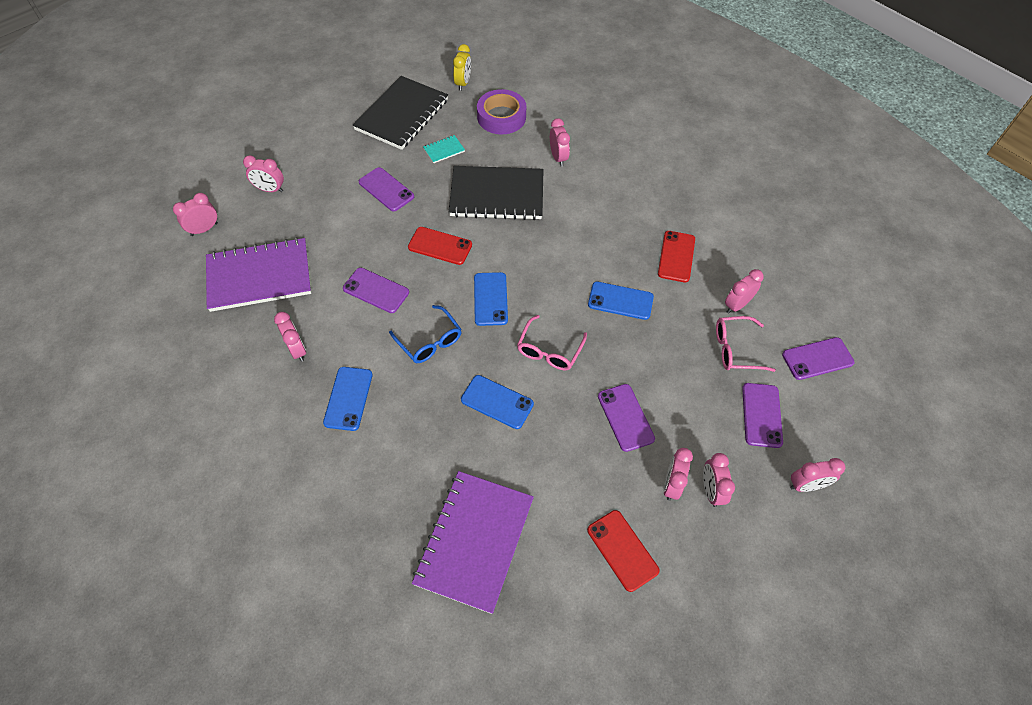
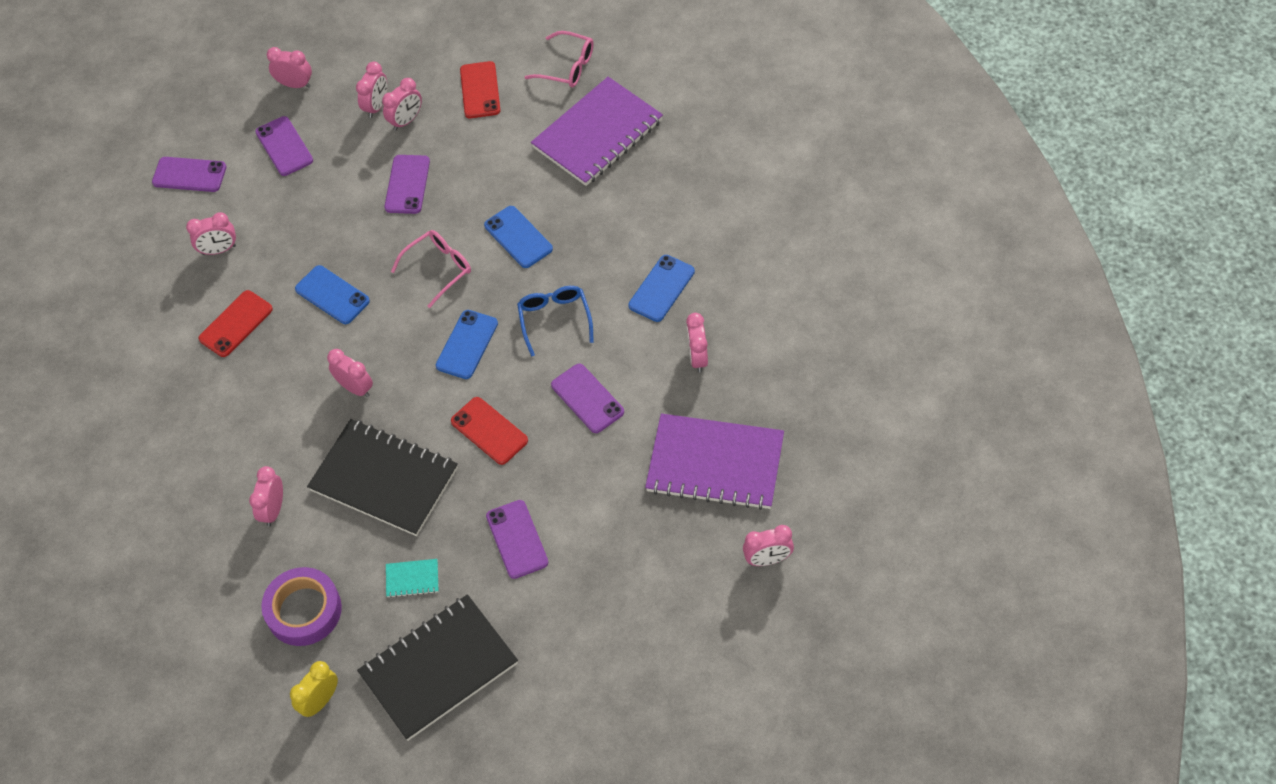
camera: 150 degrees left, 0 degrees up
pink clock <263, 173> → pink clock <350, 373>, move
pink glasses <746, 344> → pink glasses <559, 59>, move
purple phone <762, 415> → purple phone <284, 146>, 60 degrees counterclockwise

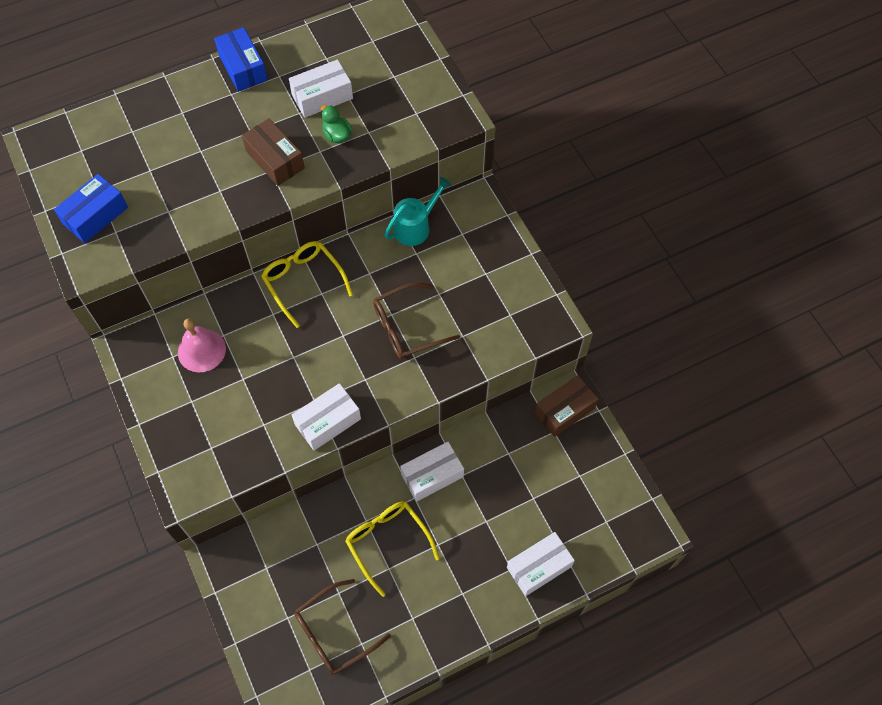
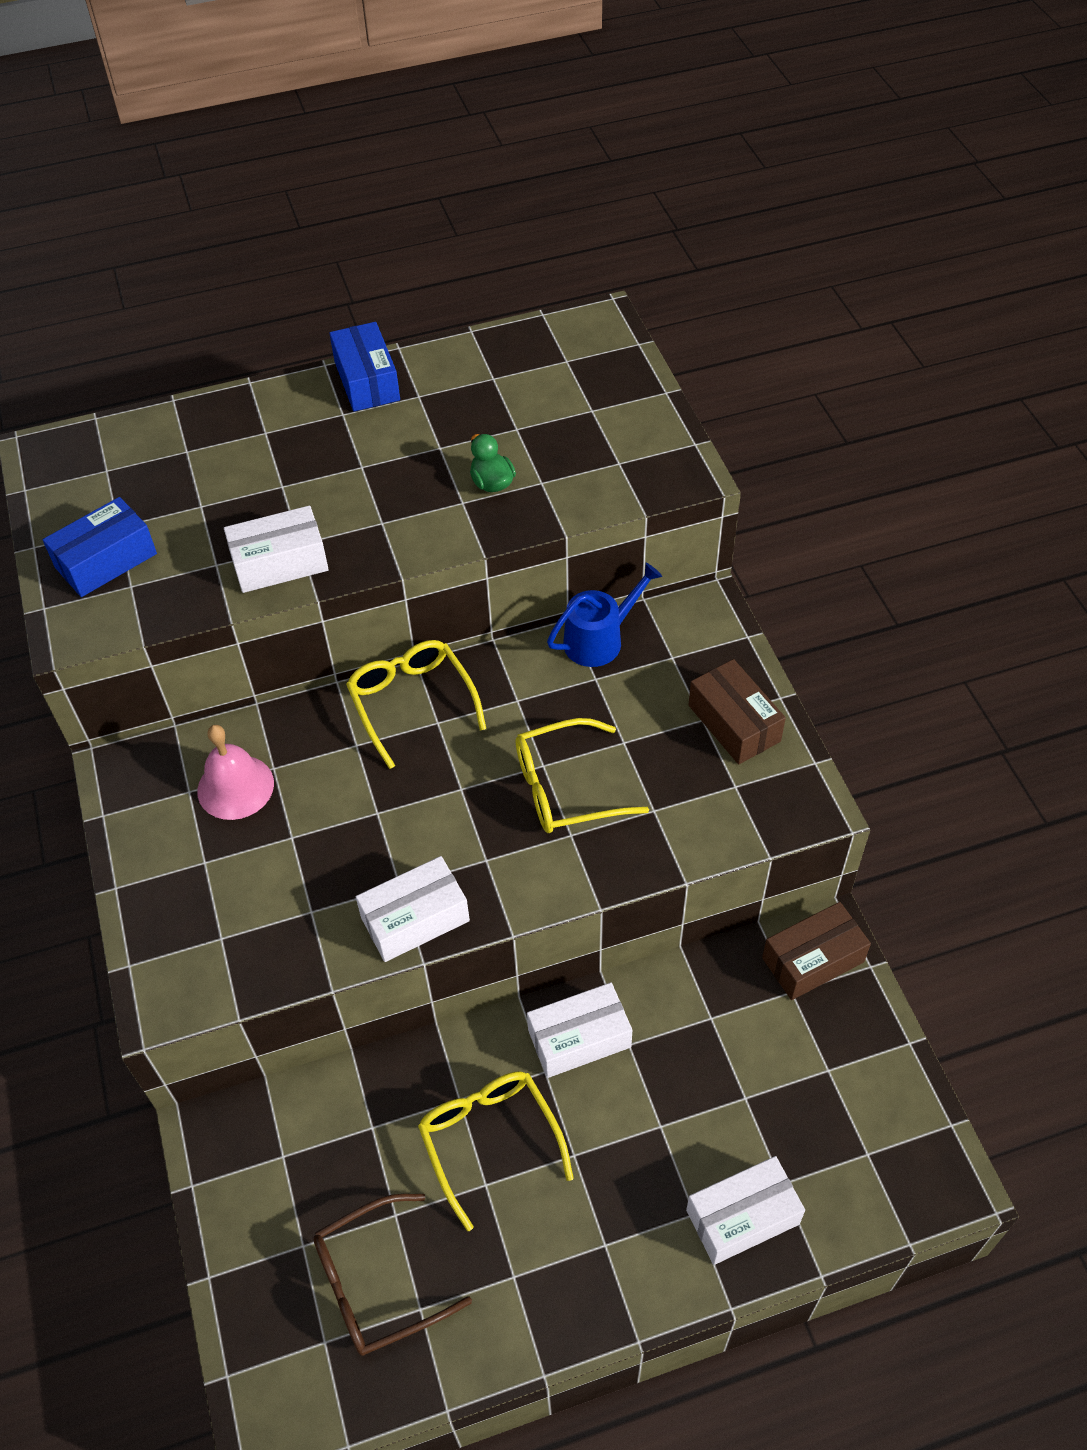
camera: 10 degrees right, 10 degrees down
brown box <273, 152> → brown box <737, 711>, move
white box <321, 88> → white box <276, 549>, move
brown glasses <416, 320> → yellow glasses <582, 775>
turquoise watering can <417, 211> → blue watering can <604, 615>

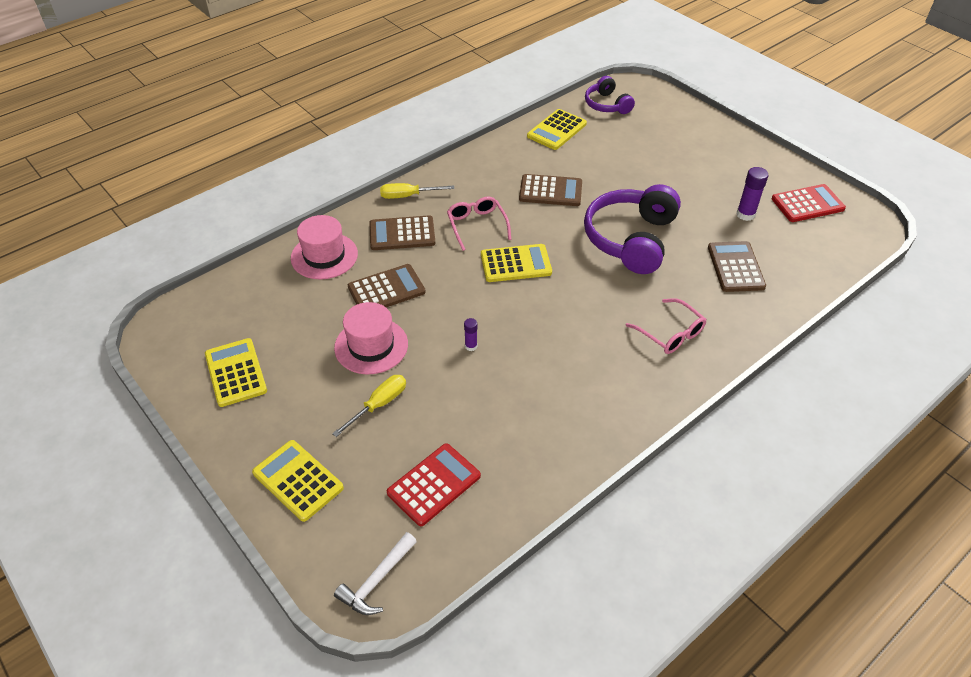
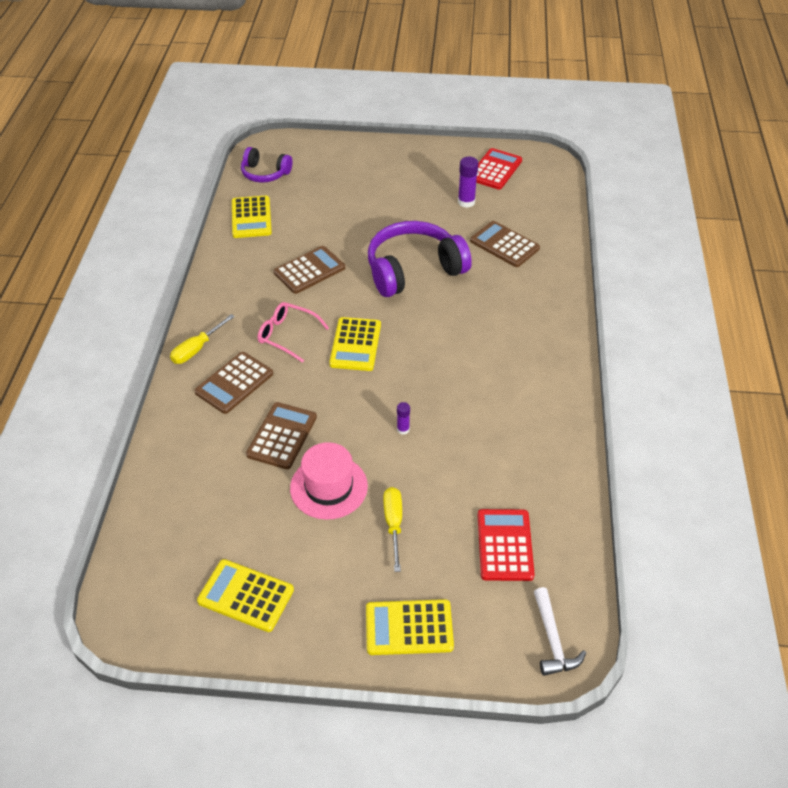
camera: 45 degrees left, 0 degrees up
pink hat <324, 247> → -
yellow calculator <516, 263> → yellow calculator <355, 344>, 150 degrees clockwise
purple headphones <632, 229> → purple headphones <420, 259>, 90 degrees clockwise
pink glasses <666, 326> → -

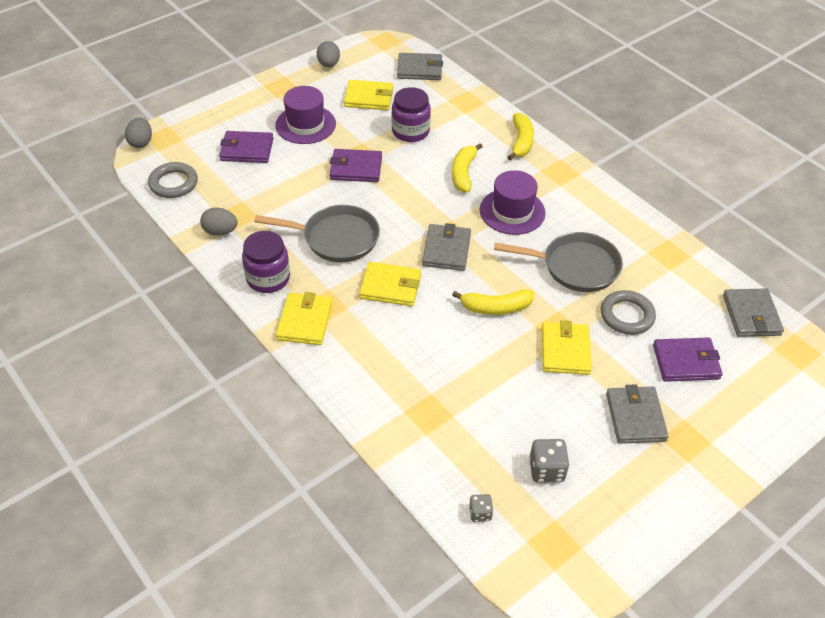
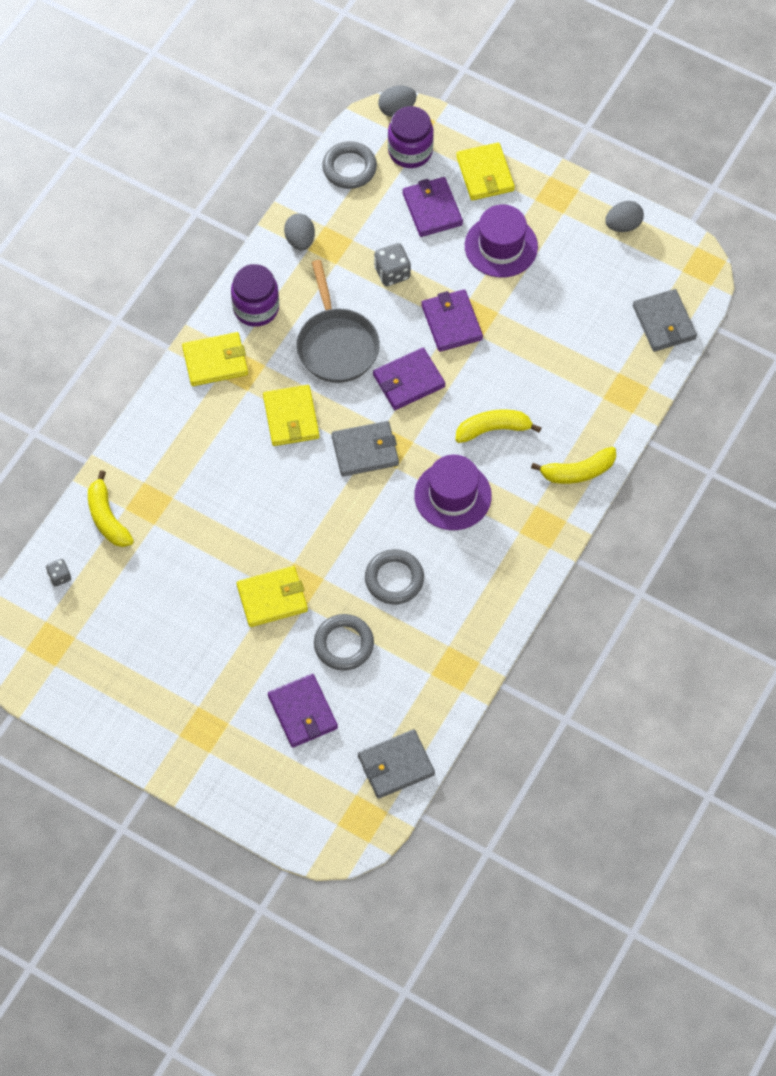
camera: 70 degrees right, 15 degrees up
yellow wallet <368, 95> → yellow wallet <485, 171>, move
purple jar <411, 114> → purple jar <411, 137>, move
yellow banana <493, 302> → yellow banana <111, 508>, move
grey pan <558, 262> → grey ring <394, 576>
grey dice <549, 461> → grey dice <392, 264>, move
grey wallet <637, 414> → -
- → purple wallet <409, 379>

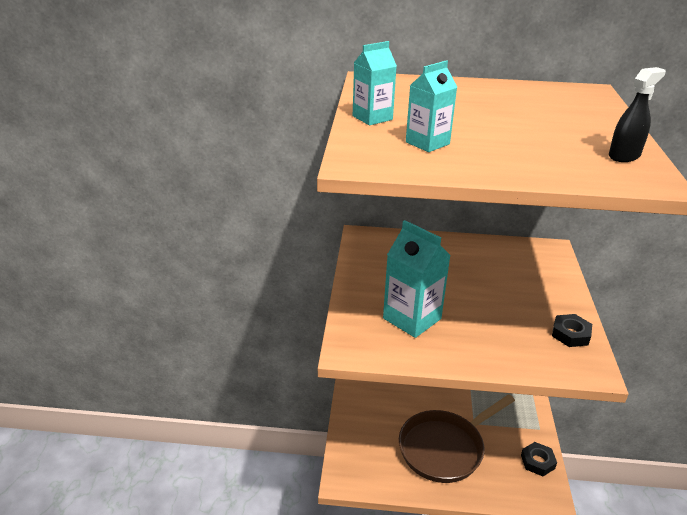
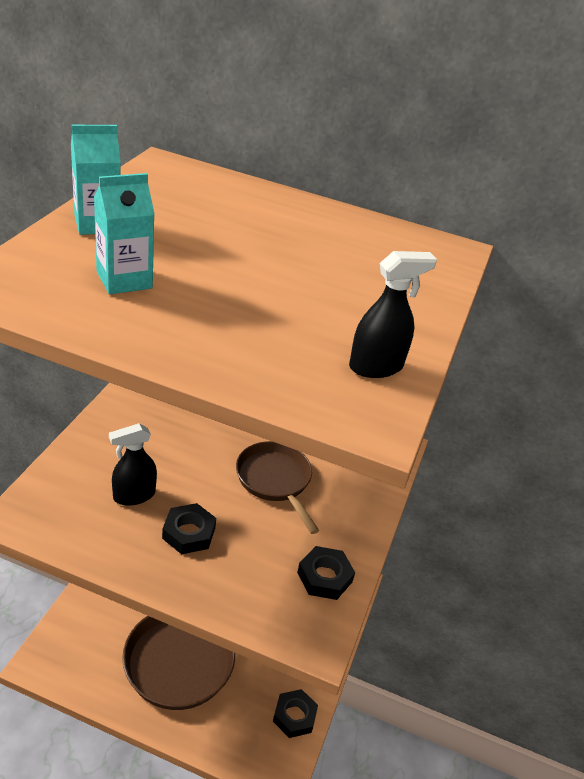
camera: 10 degrees right, 5 degrees up
turquoise carton <417, 279> → black spray bottle <133, 464>
- → black nut <189, 528>
- → brown pan <278, 487>

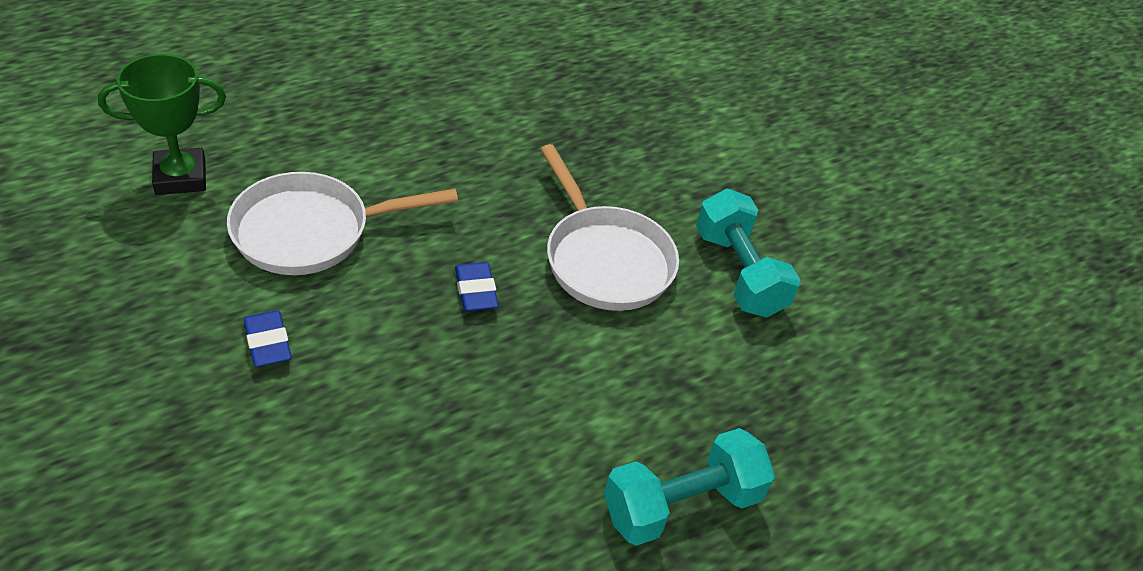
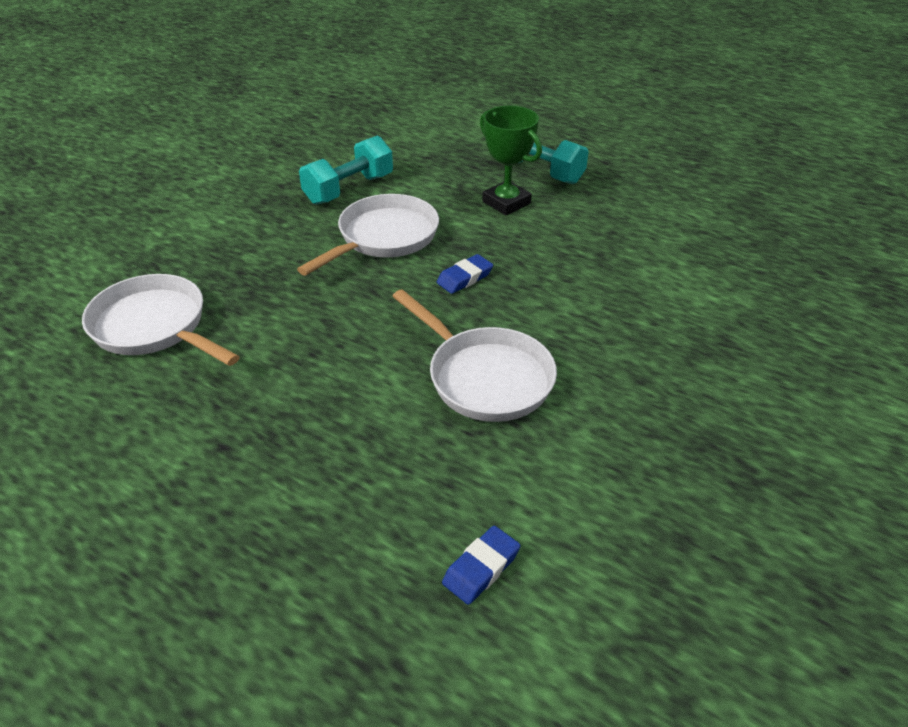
camera: 110 degrees left, 5 degrees down
green trophy <162, 124> → green trophy <511, 160>, move
blue eraser <268, 338> → blue eraser <481, 565>, move
- → white pan <161, 320>

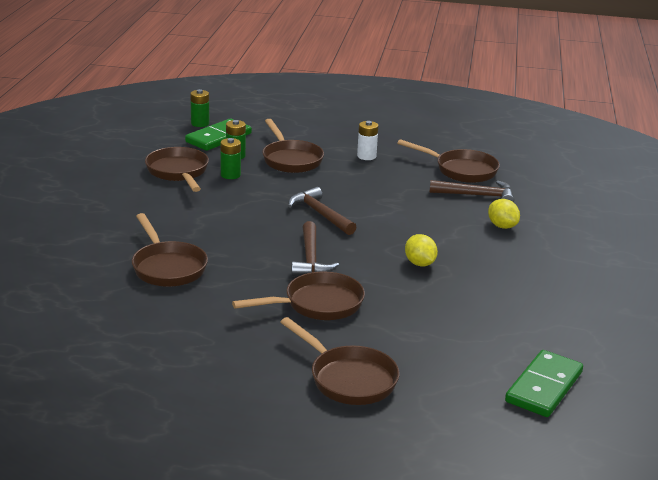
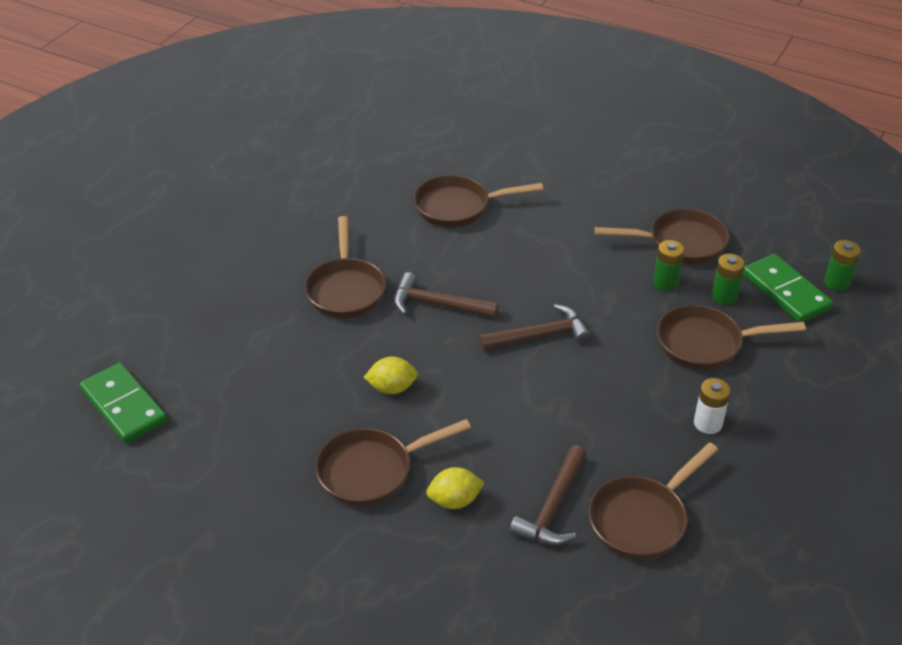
camera: 110 degrees right, 15 degrees up
brown pan <340, 361> → brown pan <393, 462>, move

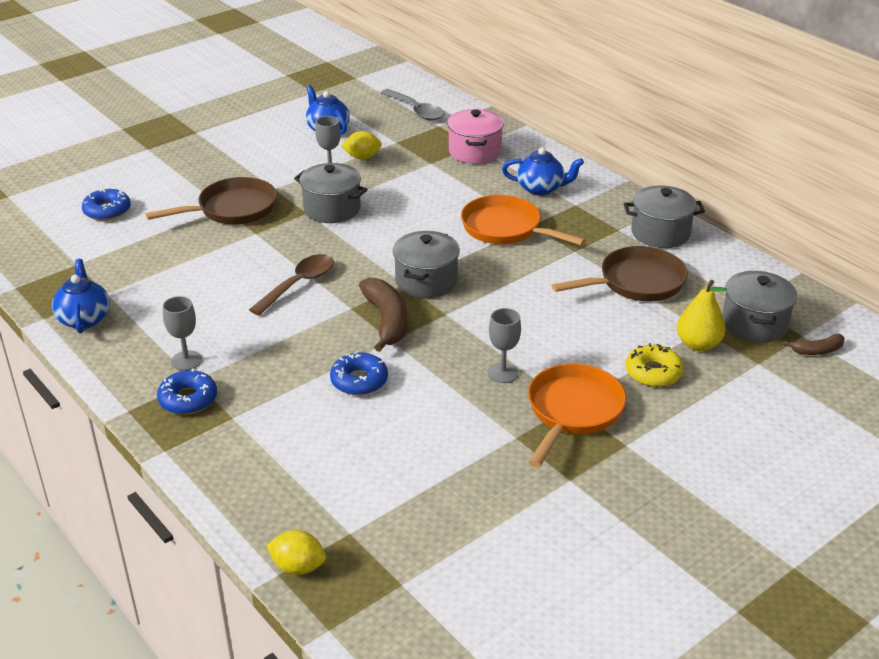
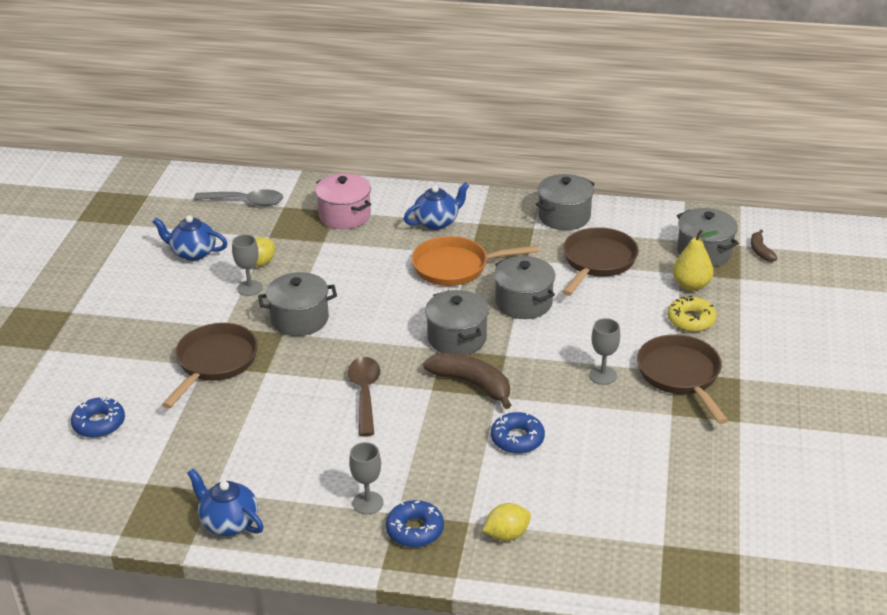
camera: 40 degrees left, 0 degrees up
yellow lemon <296, 552> → yellow lemon <506, 522>, move
orange pan <577, 415> → brown pan <682, 379>
brown banana <814, 344> → brown banana <764, 246>, 135 degrees clockwise
- → grey pot <524, 287>

